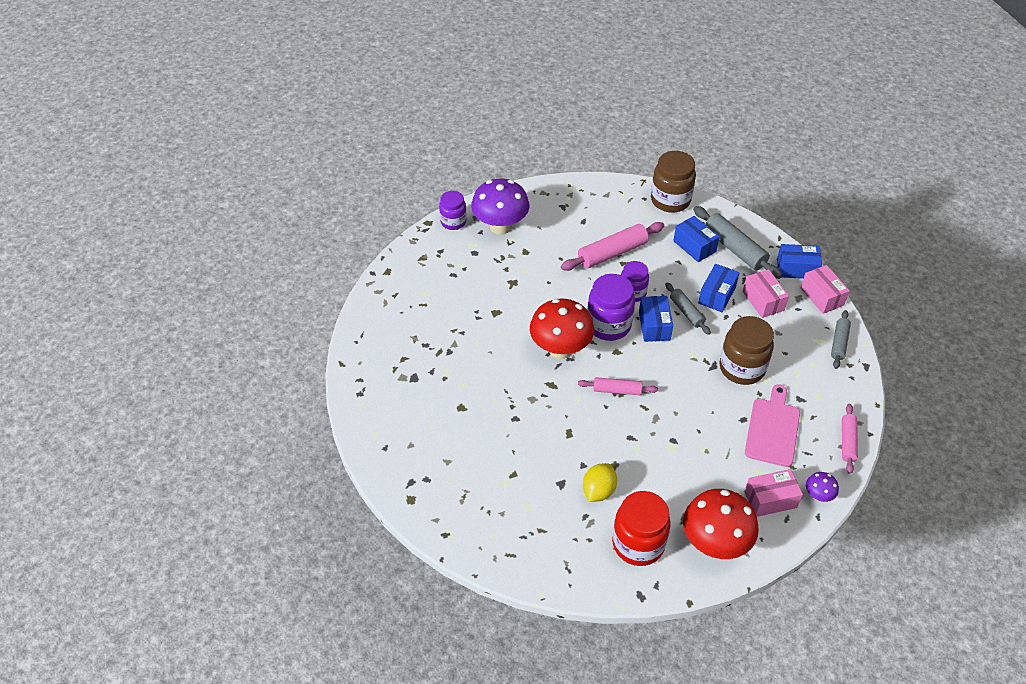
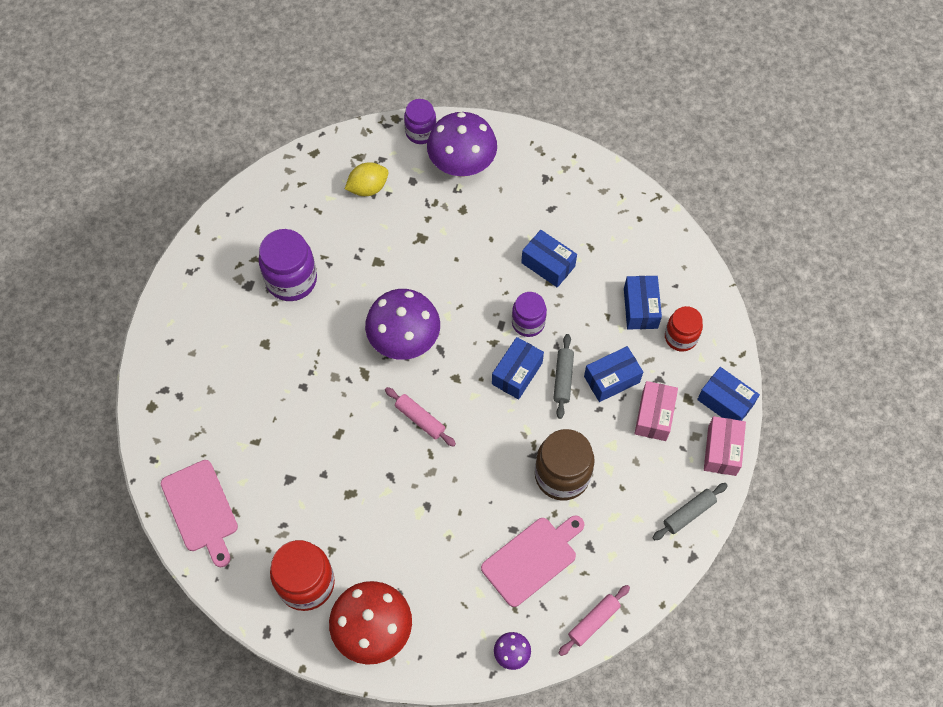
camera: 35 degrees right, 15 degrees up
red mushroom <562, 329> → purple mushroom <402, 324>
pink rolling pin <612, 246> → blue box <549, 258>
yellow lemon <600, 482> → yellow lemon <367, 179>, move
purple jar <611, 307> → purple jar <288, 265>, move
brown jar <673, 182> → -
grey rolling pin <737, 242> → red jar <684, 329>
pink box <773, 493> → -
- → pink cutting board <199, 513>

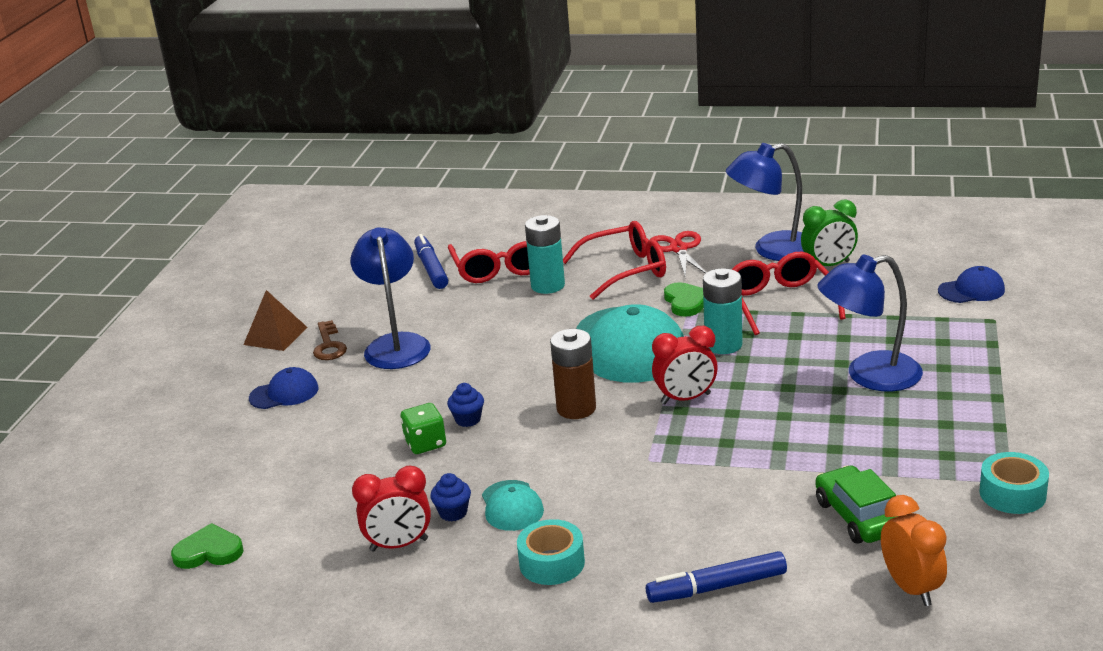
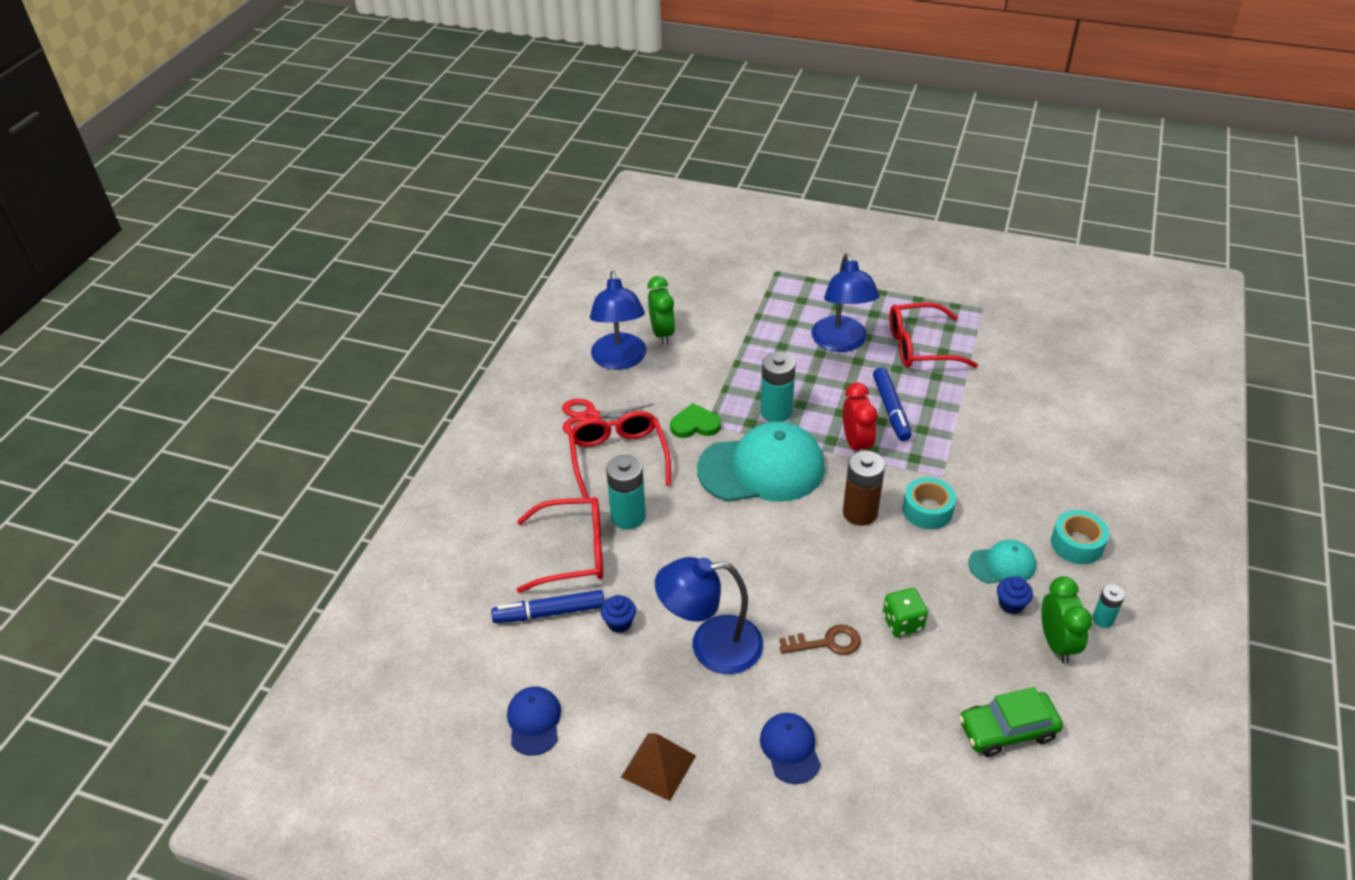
camera: 85 degrees left, 15 degrees up
green heart <207, 546> → -
brown key <330, 340> → brown key <820, 640>, move
red clock <391, 509> → green clock <1066, 620>
blue cupcake <465, 405> → blue cupcake <618, 614>, move
blue marker <716, 577> → blue marker <892, 404>, move
red glasses <789, 293> → red glasses <934, 335>, move
green car <856, 504> → green car <1011, 722>, move
orange clock <914, 550> → -
blue cap <971, 284> → blue cap <534, 721>, move
turquoise tape <1014, 483> → turquoise tape <929, 503>, move
- → turquoise battery <1108, 606>

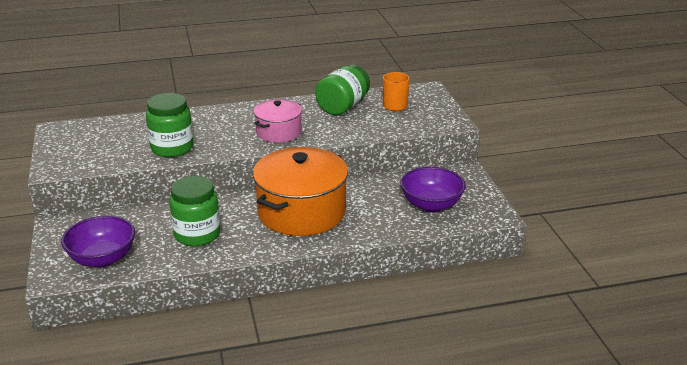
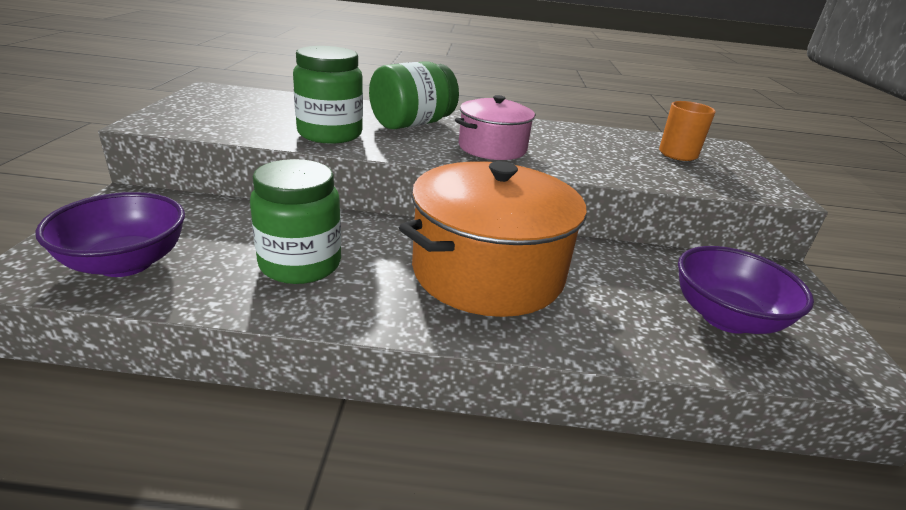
camera: 15 degrees right, 0 degrees up
green jar <342, 89> → green jar <414, 95>, move

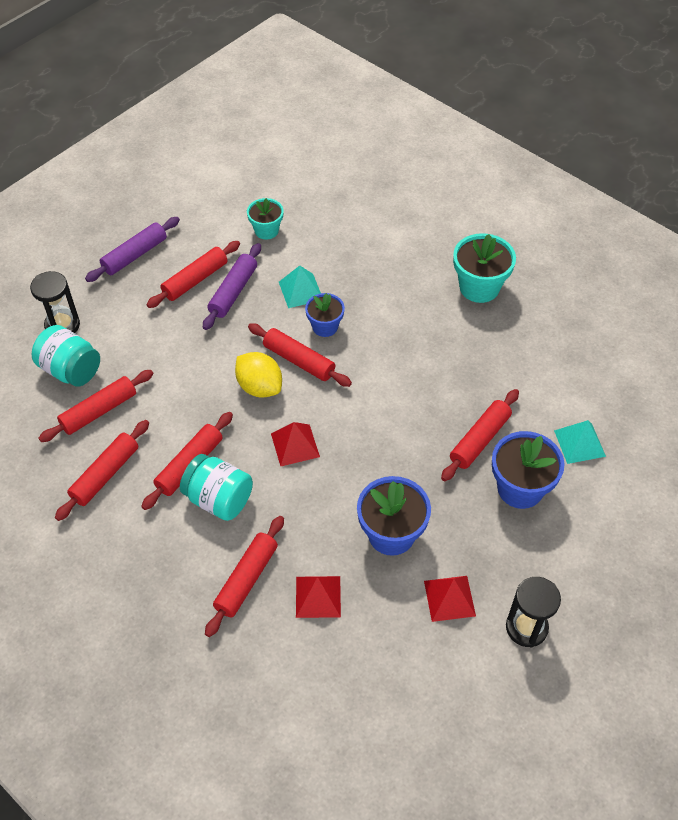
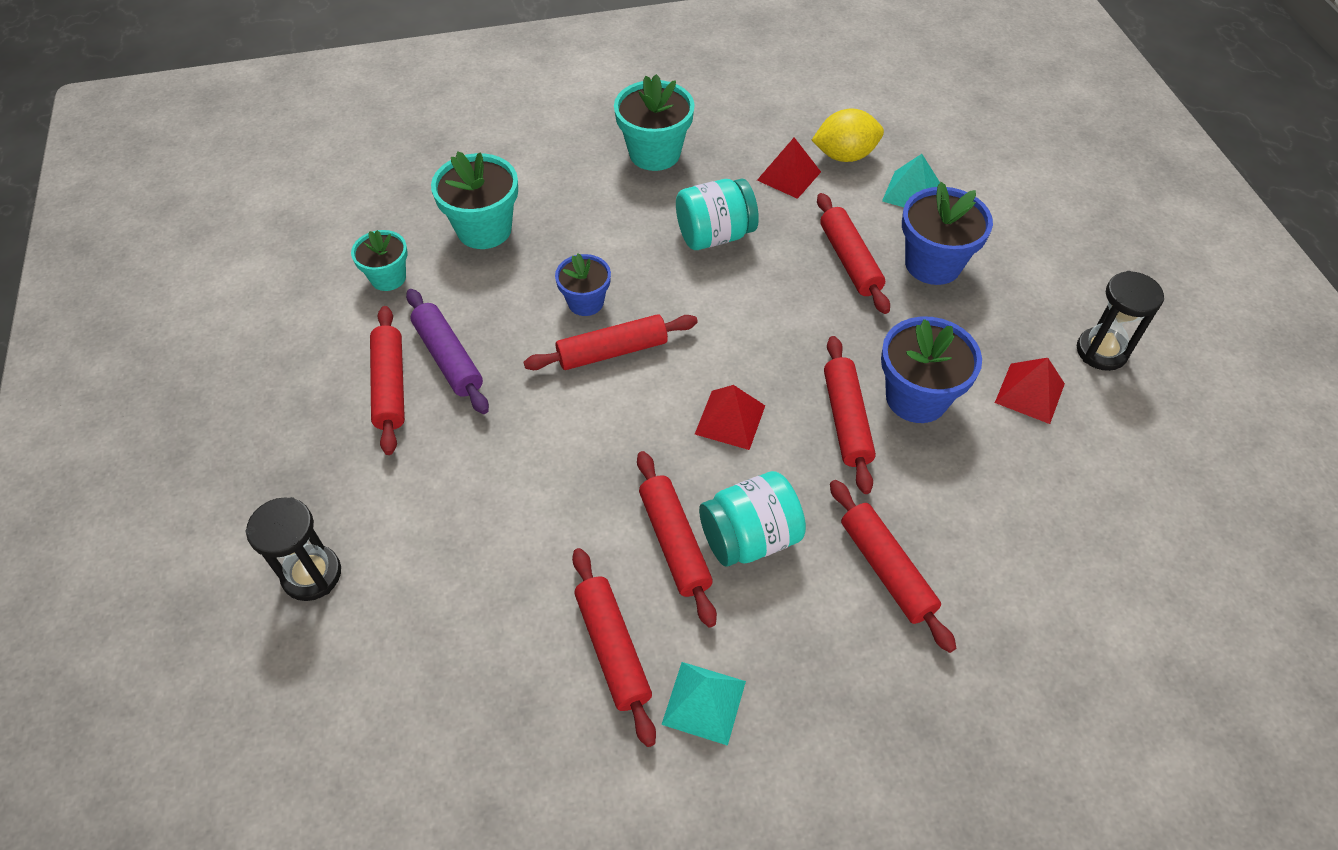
camera: 55 degrees left, 0 degrees up
turquoise jar <66, 356> → turquoise jar <717, 214>, move
red rolling pin <95, 406> → red rolling pin <850, 415>, move
purple rolling pin <132, 249> → -
yellow lemon <258, 374> → yellow lemon <848, 135>, move
turquoise pyramid <300, 287> → turquoise pyramid <703, 704>, move
red pyramid <318, 597> → red pyramid <789, 168>, move
- → turquoise flower pot <474, 200>

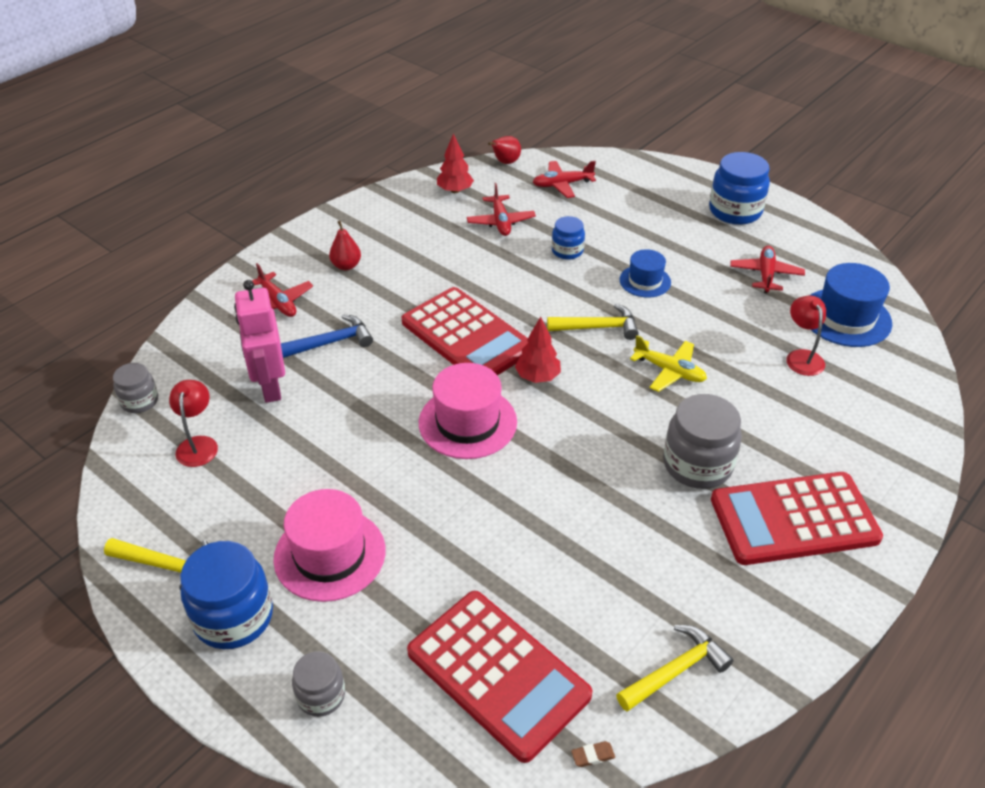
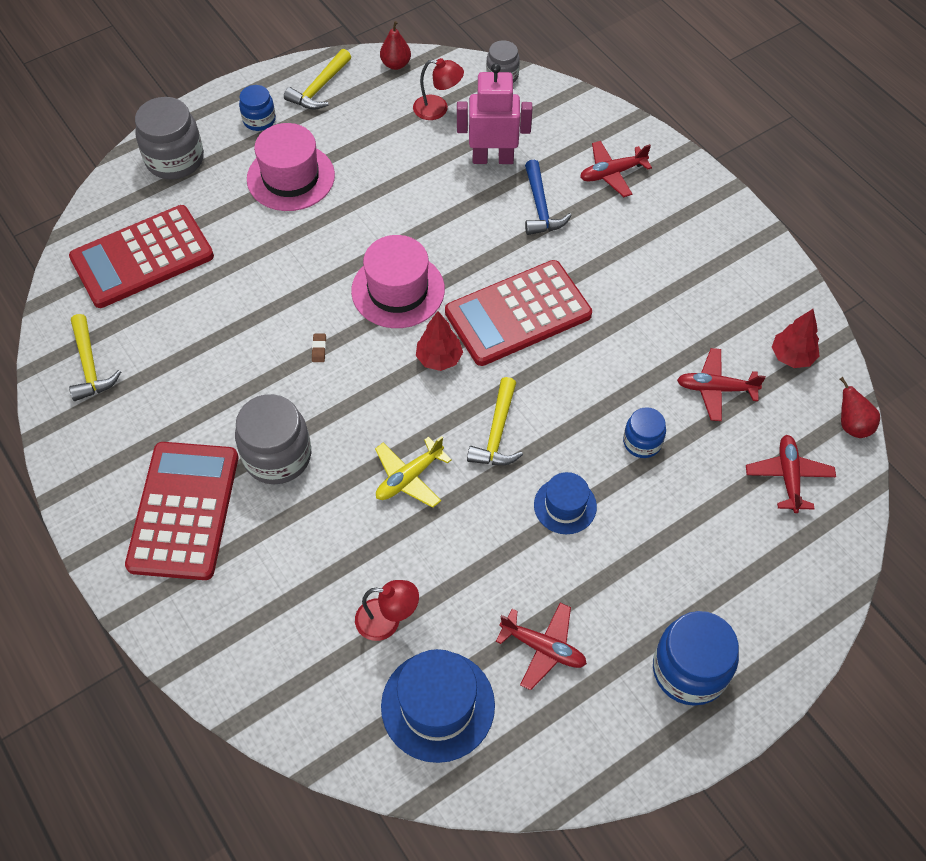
camera: 105 degrees right, 15 degrees up
blue jar <226, 595> → blue jar <257, 108>, x0.57
grey jar <318, 684> → grey jar <169, 138>, x1.74
red pear <345, 245> → red pear <395, 45>, move
brown eraser <593, 754> → brown eraser <319, 348>, move

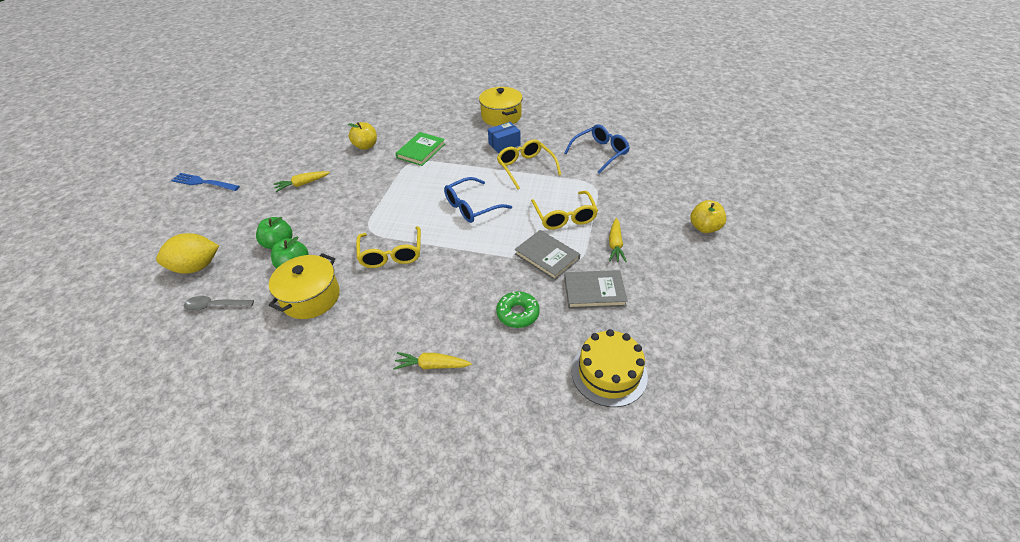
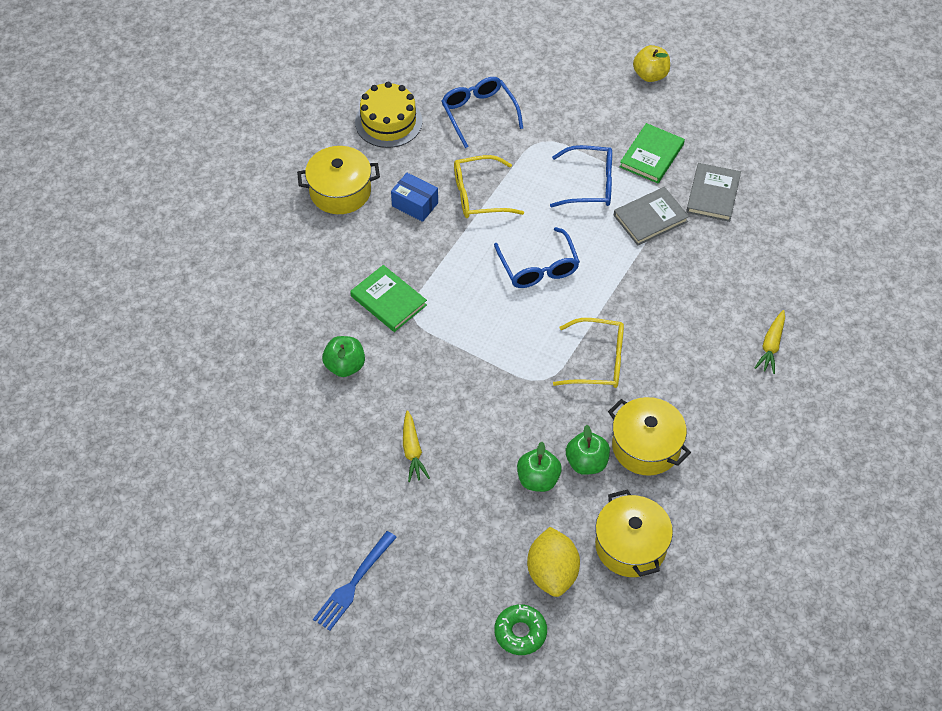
camera: 75 degrees left, 10 degrees up
grey spoon <219, 303> → yellow pot <634, 533>
yellow apple <362, 136> → green apple <343, 356>
blue box <504, 137> → blue box <414, 197>, 45 degrees counterclockwise
green donut <518, 309> → green donut <520, 629>, move
yellow glasses <564, 210> → blue glasses <581, 176>
yellow cake <609, 368> → yellow cake <388, 115>, move
yellow carrot <618, 240> → green book <652, 153>

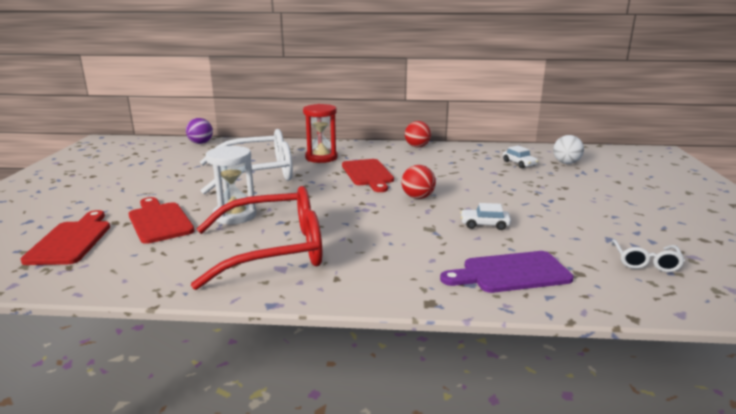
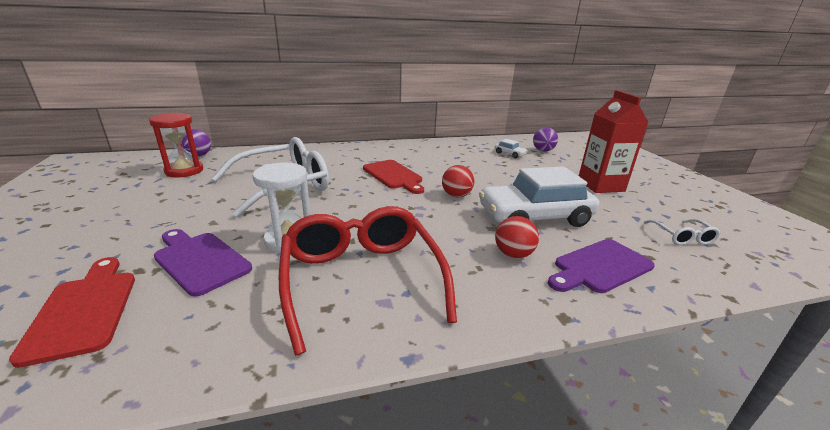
camera: 20 degrees left, 5 degrees up
red cutting board <162, 220> → purple cutting board <203, 263>
red glasses <256, 238> → red glasses <368, 281>, 75 degrees counterclockwise
red hourglass <320, 133> → red hourglass <176, 145>, move
red ball <418, 134> → red ball <517, 237>, move
white car <485, 216> → white car <539, 197>, x2.46
white ball <568, 149> → purple ball <545, 139>
- → red carton <614, 141>

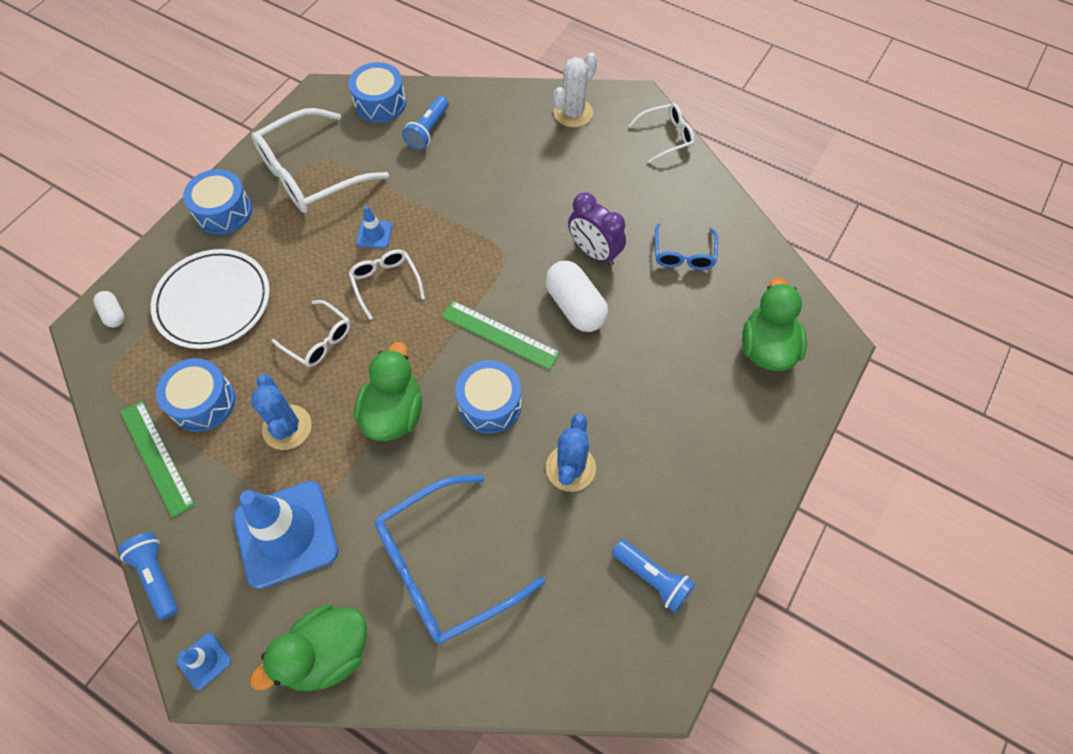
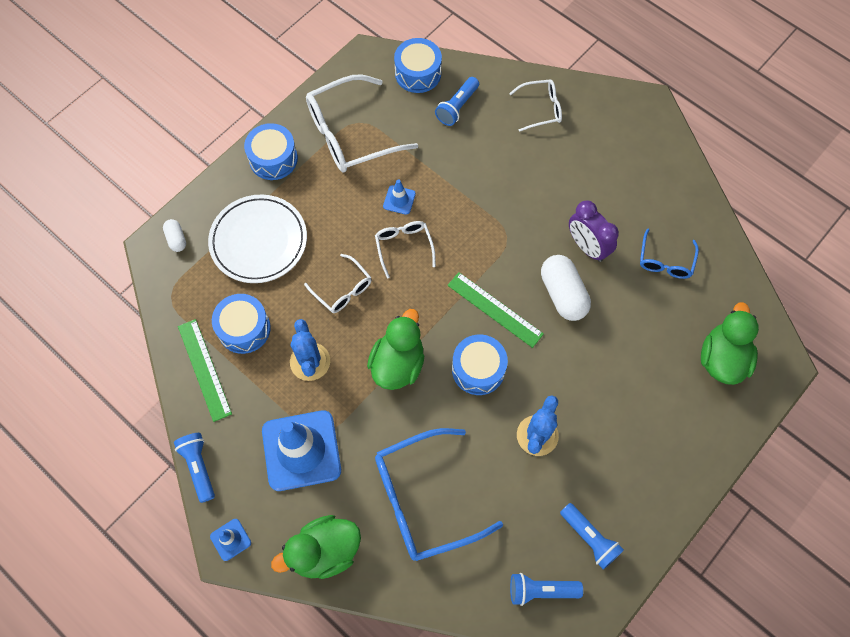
camera: 10 degrees right, 5 degrees up
white cactus <575, 90> → -
white glasses <661, 133> → white glasses <535, 106>, move
- → blue flashlight <546, 589>

